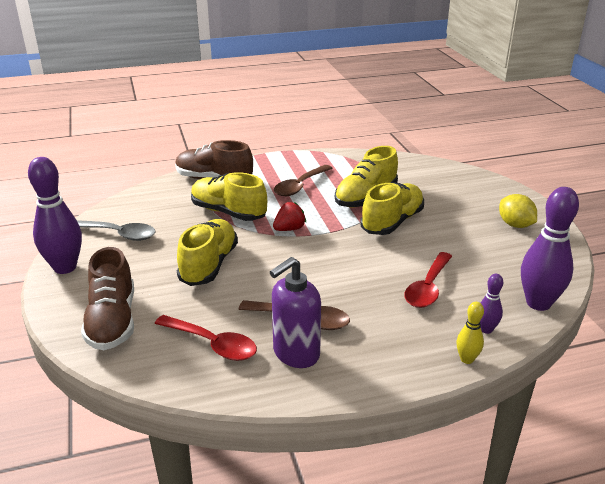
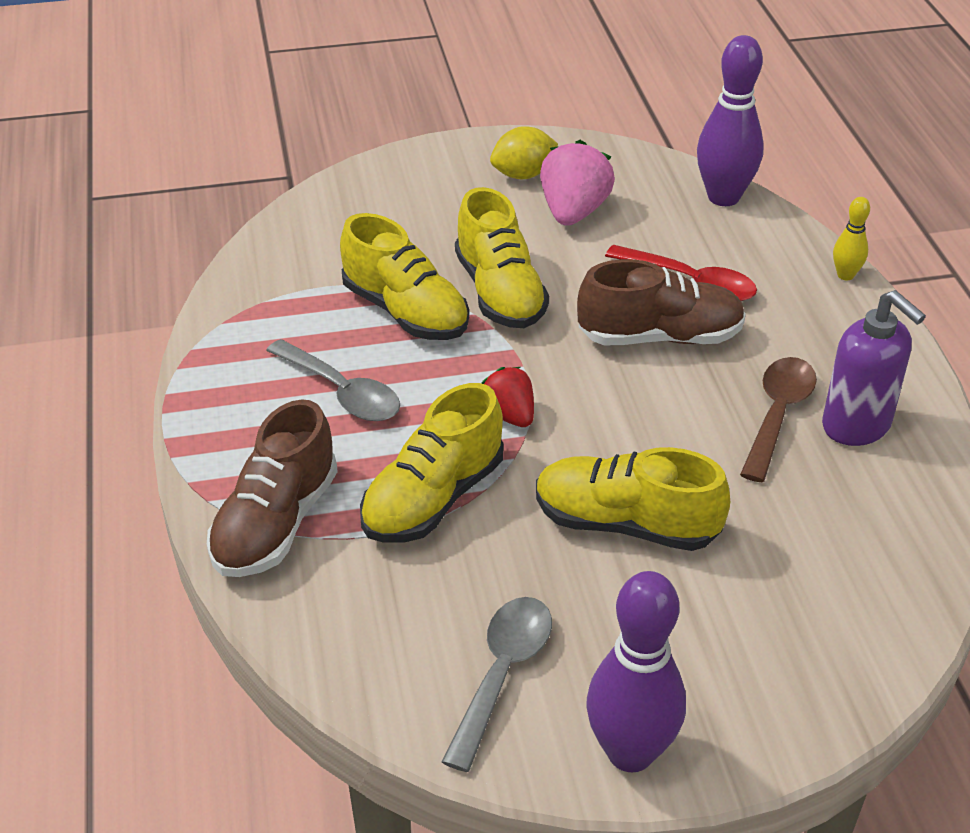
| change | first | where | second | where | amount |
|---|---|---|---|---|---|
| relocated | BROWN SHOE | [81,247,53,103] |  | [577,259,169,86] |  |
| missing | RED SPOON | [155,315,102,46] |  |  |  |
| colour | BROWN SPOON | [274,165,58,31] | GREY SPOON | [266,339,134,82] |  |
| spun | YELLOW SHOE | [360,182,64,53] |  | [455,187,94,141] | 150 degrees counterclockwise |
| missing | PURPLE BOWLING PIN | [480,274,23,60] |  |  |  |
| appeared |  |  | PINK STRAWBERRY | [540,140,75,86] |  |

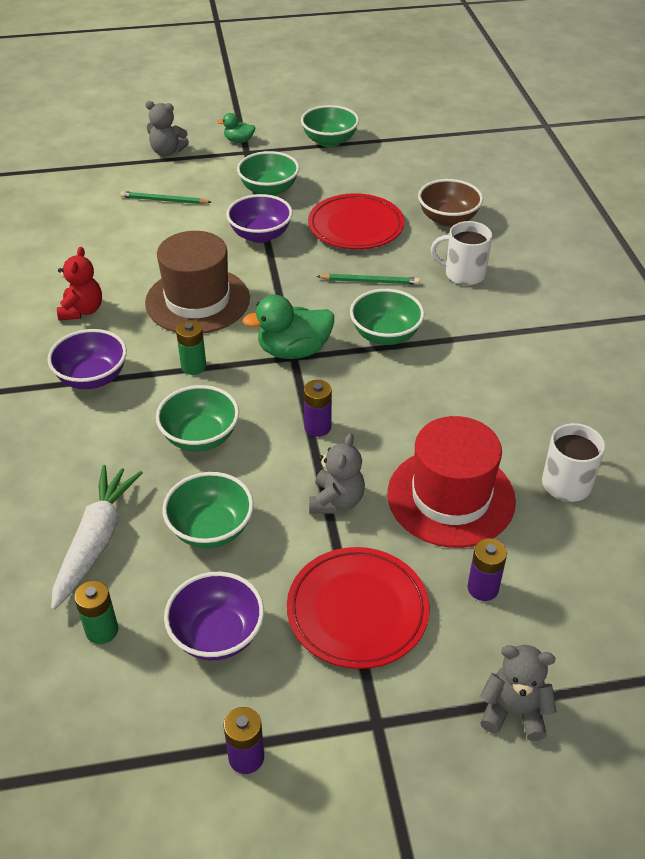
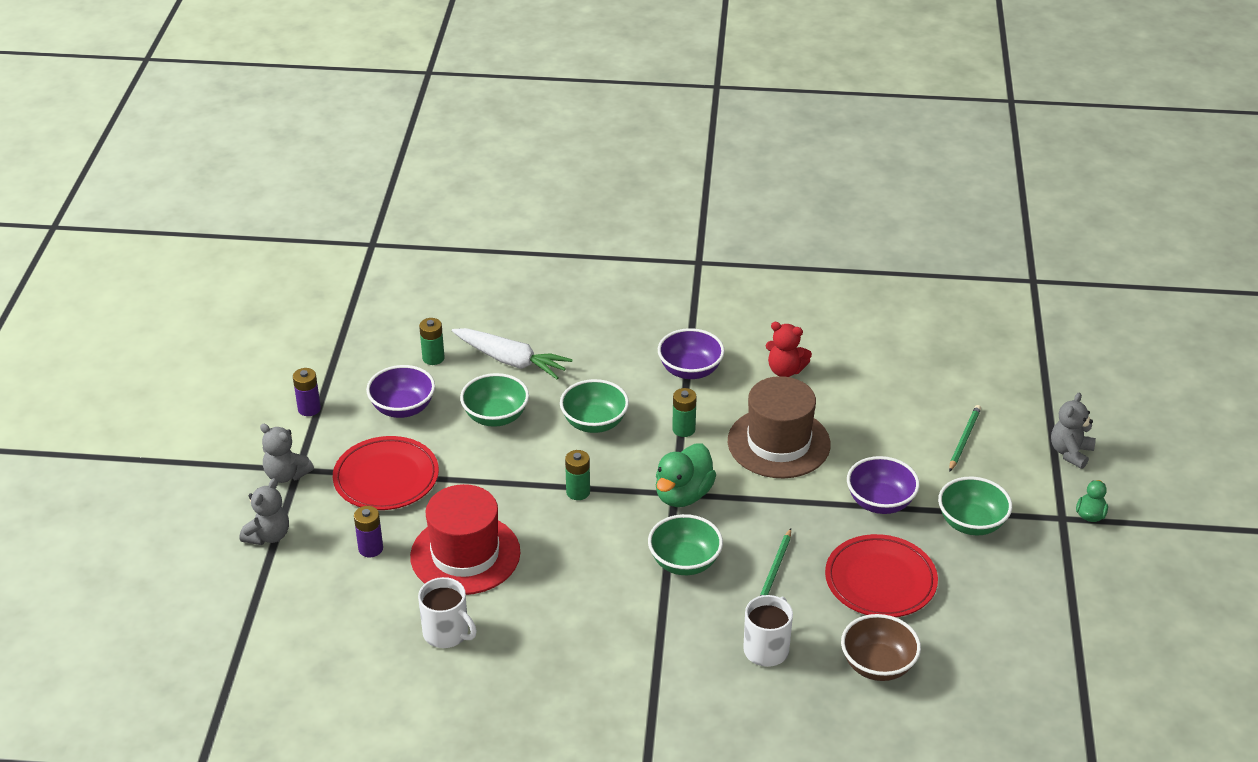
| change | first | where | second | where | amount |
|---|---|---|---|---|---|
| spun | GREEN DUCK | [242,295,92,64] |  | [656,444,60,63] | 150 degrees counterclockwise |
| missing | GREEN BOWL | [301,105,58,43] |  |  |  |
| colour | PURPLE BATTERY | [304,380,28,57] | GREEN BATTERY | [565,450,25,50] |  |
| relocated | GREY TEDDY BEAR | [309,433,56,81] |  | [260,424,54,59] |  |

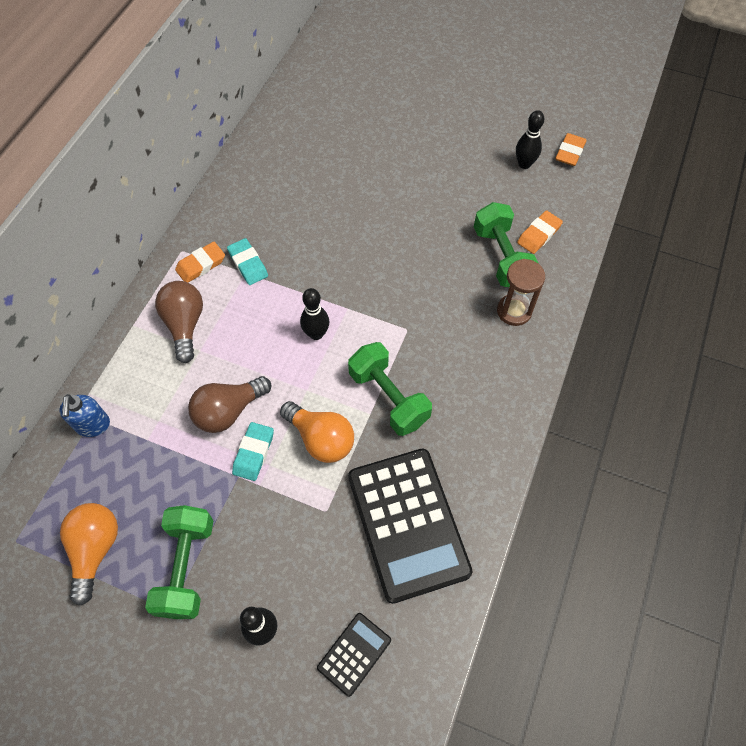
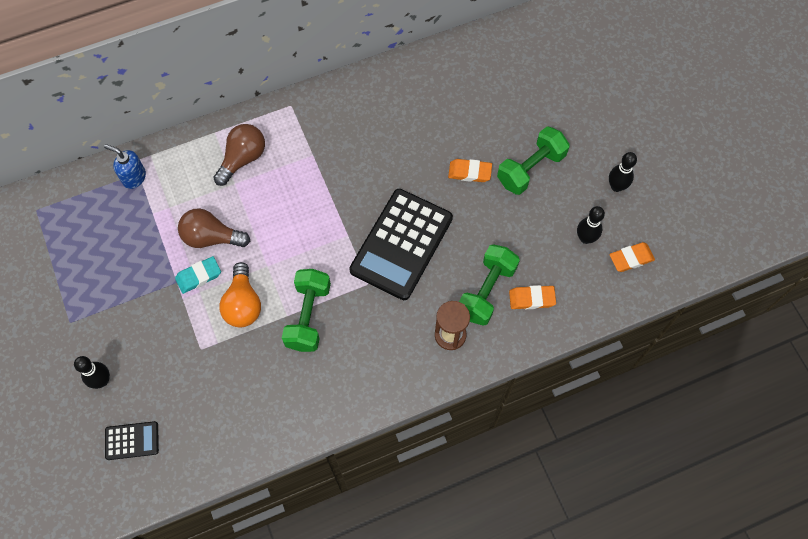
| change | first | where | second | where | amount |
|---|---|---|---|---|---|
| spun | BLUE SOAP DISPENSER | [59,394,51,43] |  | [104,144,42,45] | 75 degrees clockwise |
| missing | ORANGE LIGHT BULB | [60,503,58,103] |  |  |  |
| relocated | GREEN DUMBBELL | [145,505,69,114] |  | [497,126,73,69] |  |
| relocated | ORANGE ERASER | [175,242,50,41] |  | [448,159,44,23] |  |
| missing | TURQUOISE ERASER | [227,238,41,47] |  |  |  |
| relocated | BLACK BOWLING PIN | [300,288,29,52] |  | [609,152,28,40] |  |
| relocated | BLACK CALCULATOR | [348,449,125,155] |  | [349,189,104,111] |  |

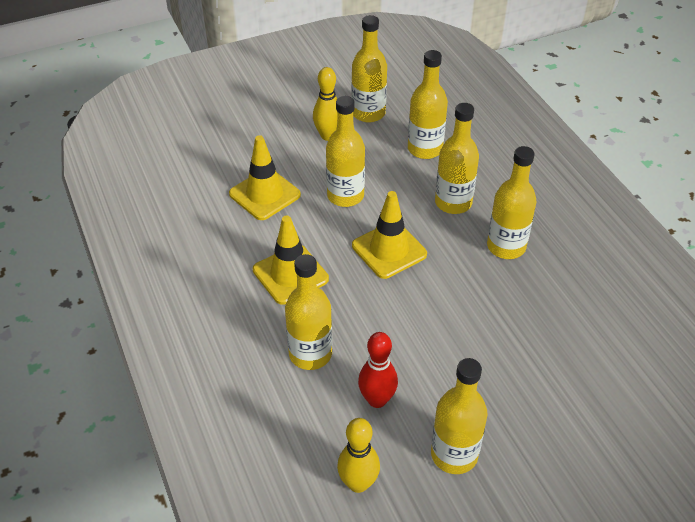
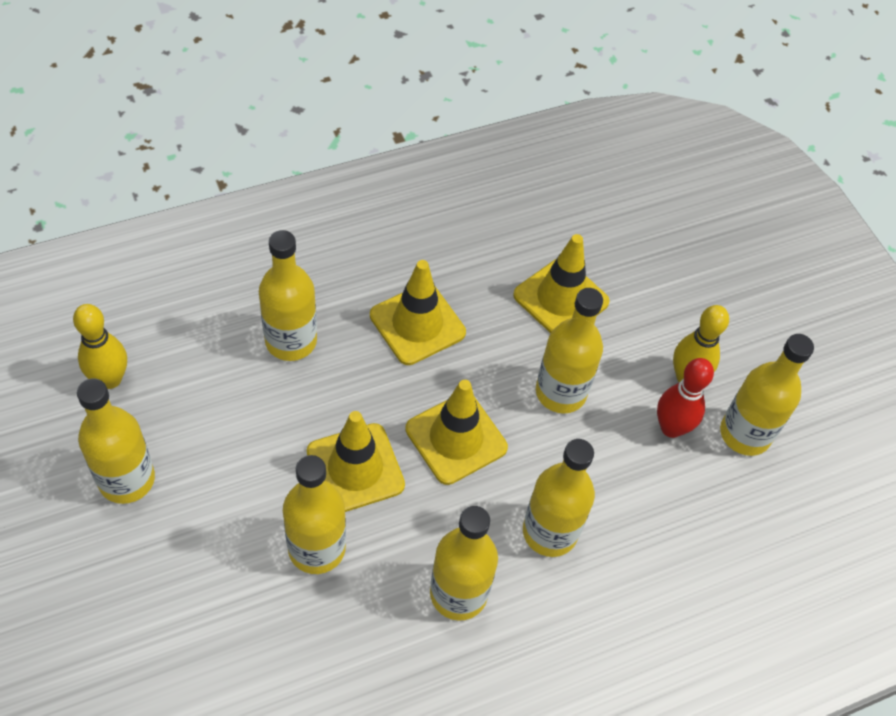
| change | first | where | second | where | amount |
|---|---|---|---|---|---|
| relocated | RED BOWLING PIN | [358,332,40,76] |  | [657,358,57,80] |  |
| relocated | YELLOW BOTTLE | [408,50,40,109] |  | [283,455,63,119] |  |
| appeared |  |  | YELLOW TRAFFIC CONE | [307,411,98,101] |  |

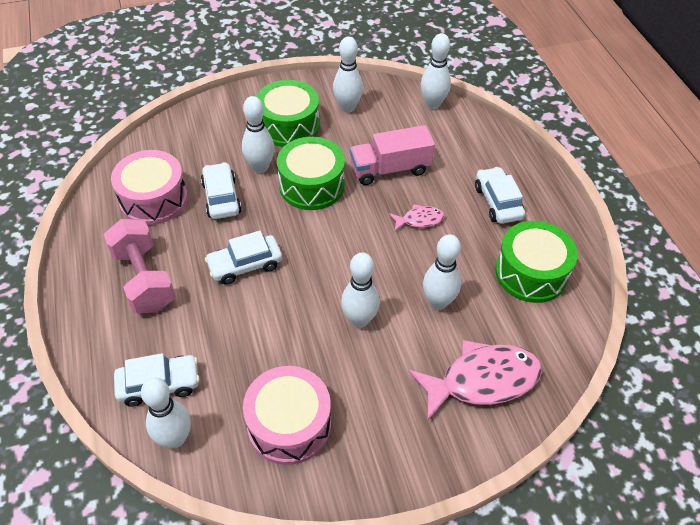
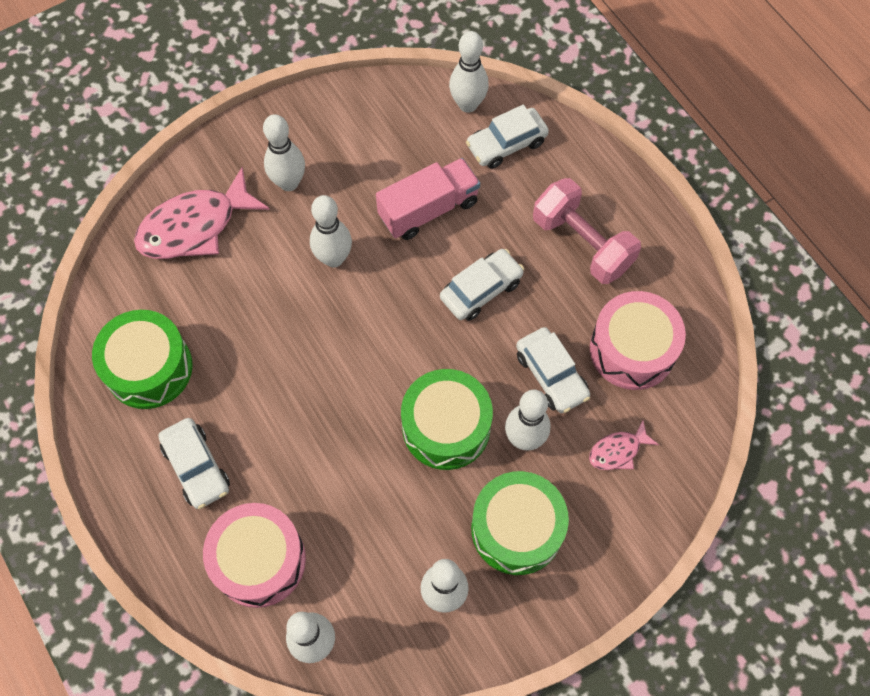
| change | first | where | second | where | amount |
|---|---|---|---|---|---|
| relocated | PINK DRUM | [243,366,88,99] |  | [203,503,103,105] |  |
| relocated | PINK TRUCK | [350,125,85,60] |  | [376,158,104,82] |  |
| relocated | PINK FISH | [389,204,55,27] |  | [589,420,70,50] |  |
| relocated | WHITE BOWLING PIN | [423,234,38,76] |  | [263,114,42,77] |  |

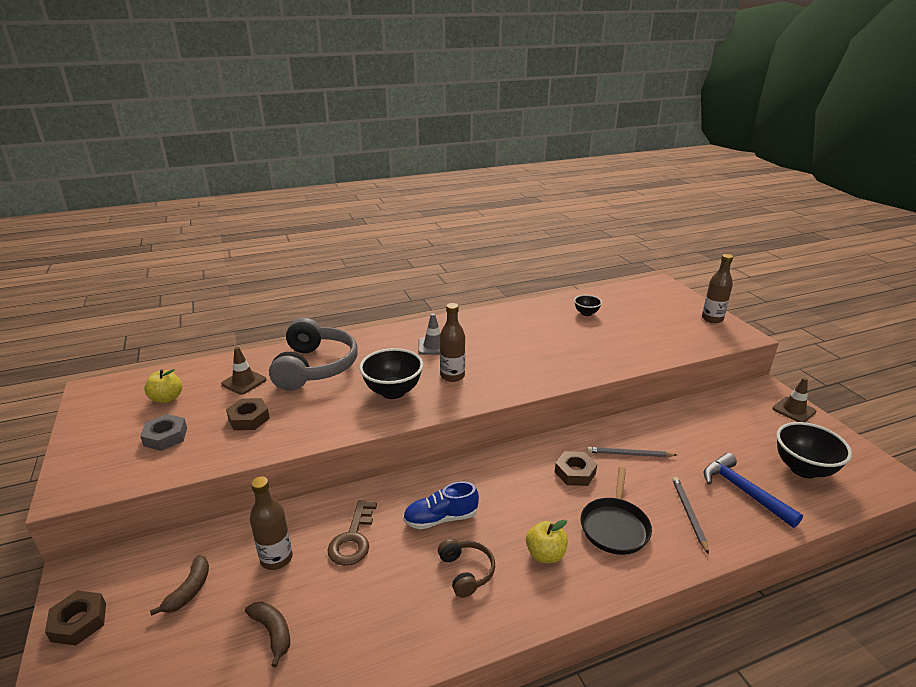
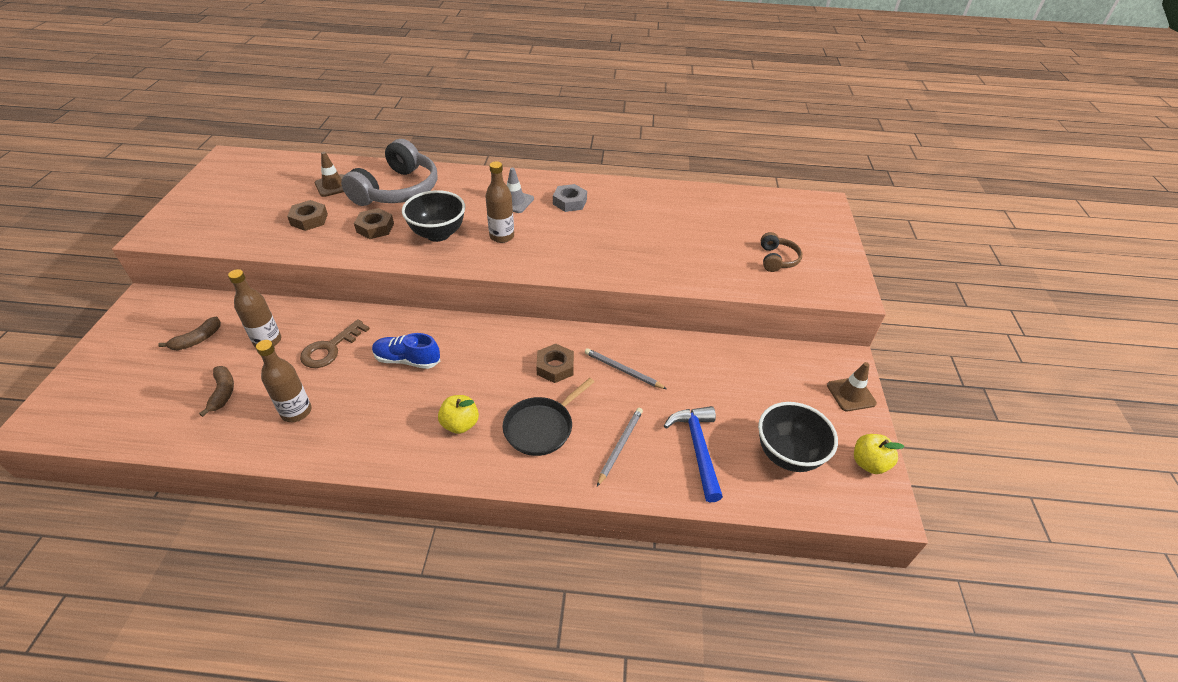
| change | first | where | second | where | amount |
|---|---|---|---|---|---|
| relocated | BROWN NUT | [45,591,61,54] |  | [354,208,40,31] |  |
| relocated | GREY NUT | [140,414,47,37] |  | [553,184,34,28] |  |
| relocated | YELLOW APPLE | [144,369,38,34] |  | [854,434,51,40] |  |
| relocated | BROWN HEADPHONES | [438,539,57,59] |  | [761,232,41,40] |  |
| missing | BLACK BOWL | [574,295,28,21] |  |  |  |
| relocated | BROWN BOTTLE | [702,254,31,69] |  | [256,340,55,82] |  |

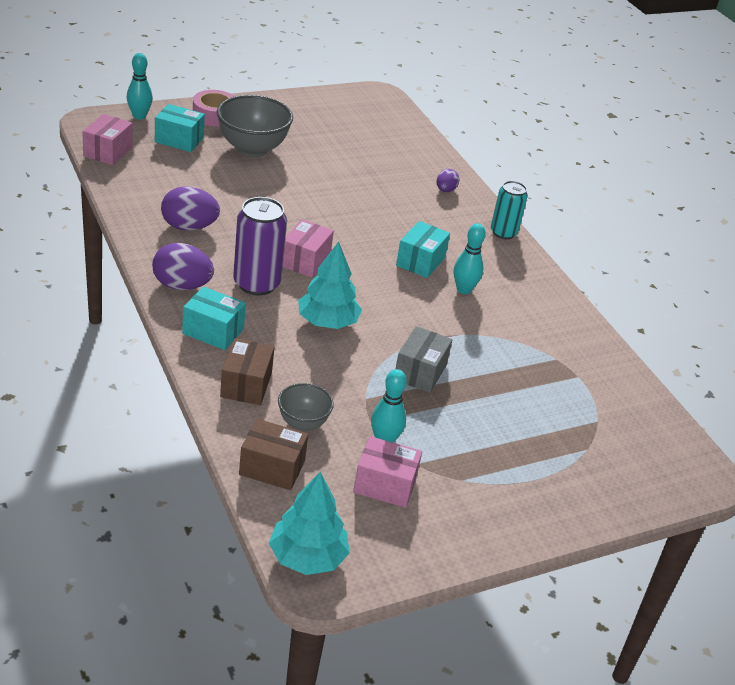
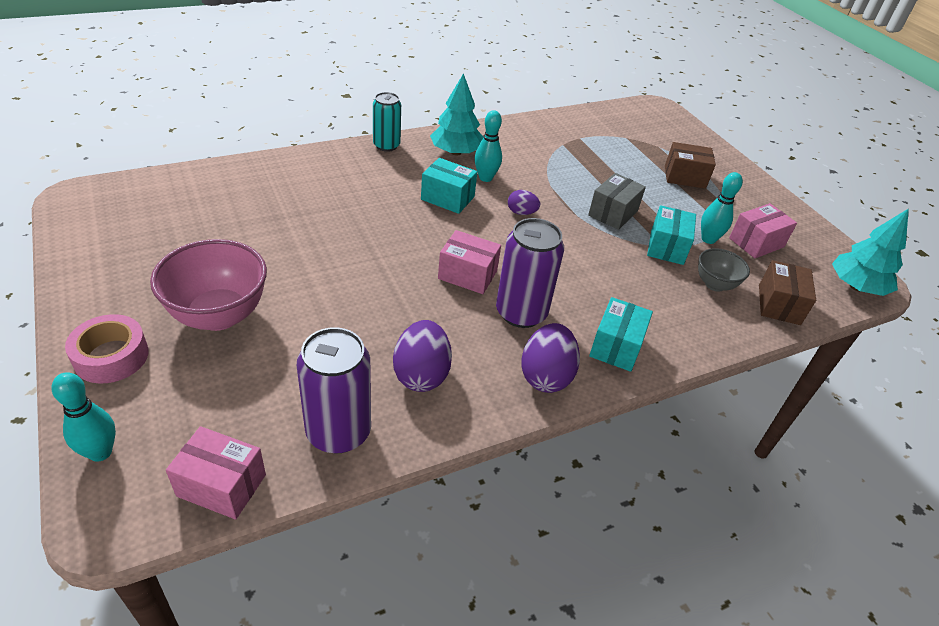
| change | first | where | second | where | amount |
|---|---|---|---|---|---|
| relocated | TURQUOISE BOX | [155,104,50,48] |  | [647,205,49,60] |  |
| colour | GREY BOWL | [217,95,76,62] | PINK BOWL | [150,239,117,92] |  |
| relocated | BROWN BOX | [220,338,54,67] |  | [665,142,51,47] |  |
| relocated | TURQUOISE TREE | [298,241,64,88] |  | [430,73,53,83] |  |
| spun | PINK BOX | [353,436,69,72] |  | [729,203,68,55] | 45 degrees clockwise |
| spun | GREY BOX | [396,326,56,67] |  | [588,173,58,57] | 75 degrees counterclockwise |
| relocated | PURPLE EGG | [436,169,23,23] |  | [508,190,32,25] |  |
| appeared |  |  | PURPLE CAN | [297,327,74,127] |  |

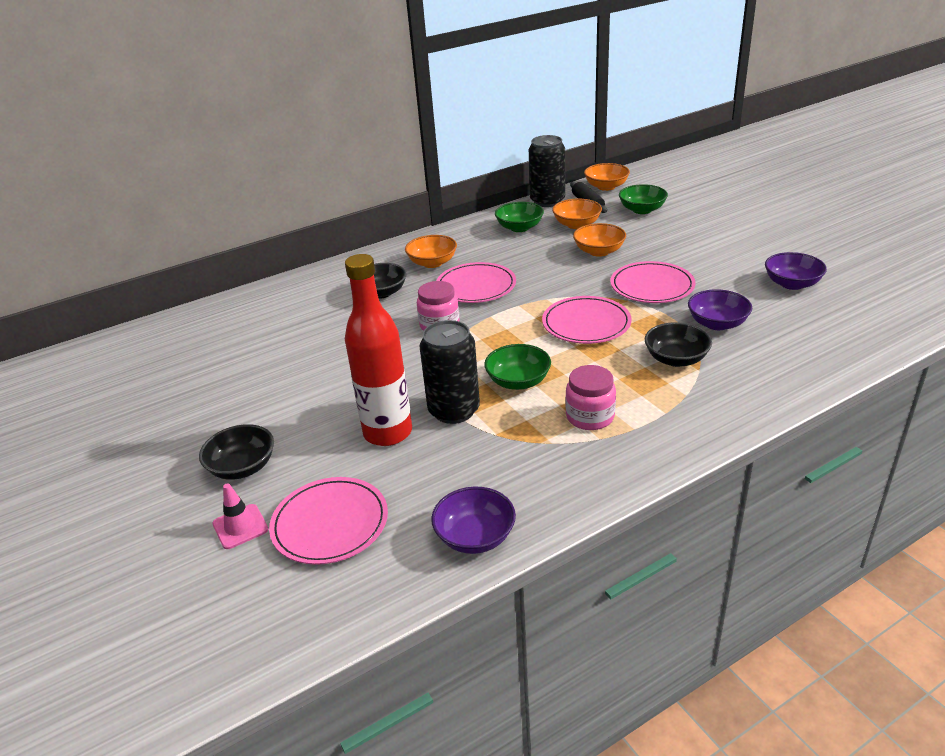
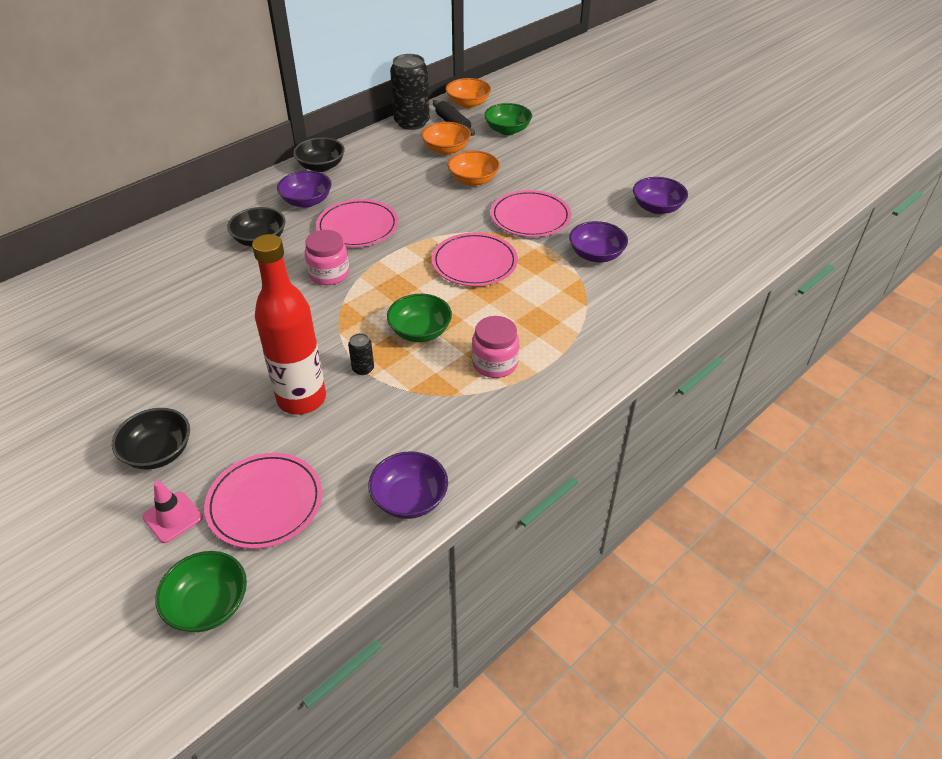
| change | first | where | second | where | amount |
|---|---|---|---|---|---|
| colour | ORANGE BOWL | [405,235,52,33] | PURPLE BOWL | [277,171,55,37] |  |
| size | BLACK CAN | [419,320,61,104] |  | [348,333,26,42] | x0.44 |
| relocated | GREEN BOWL | [495,202,49,30] |  | [155,551,92,81] |  |
| relocated | BLACK BOWL | [645,322,67,45] |  | [293,137,52,35] |  |

